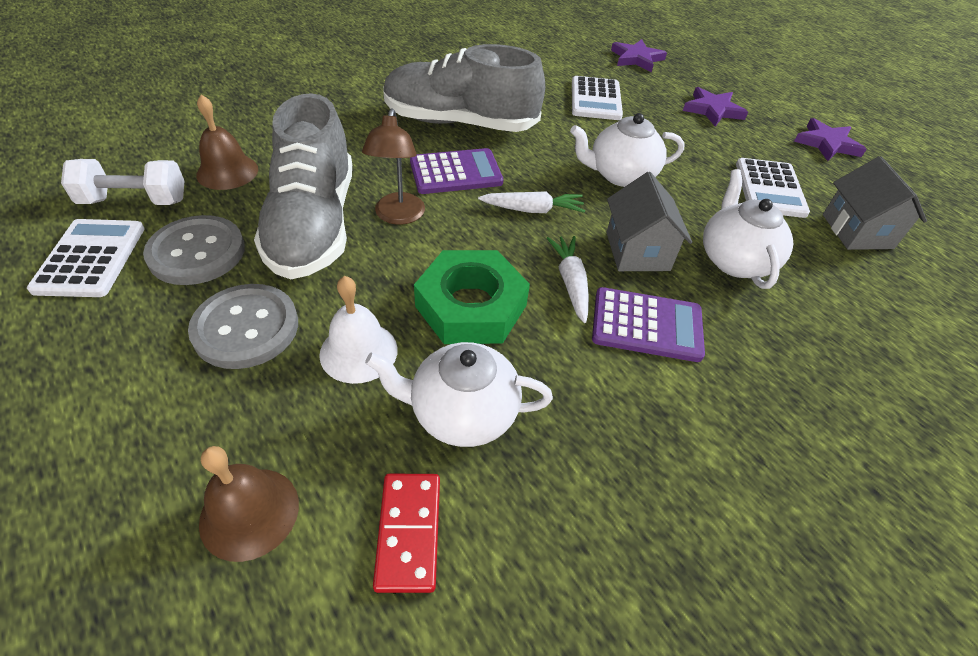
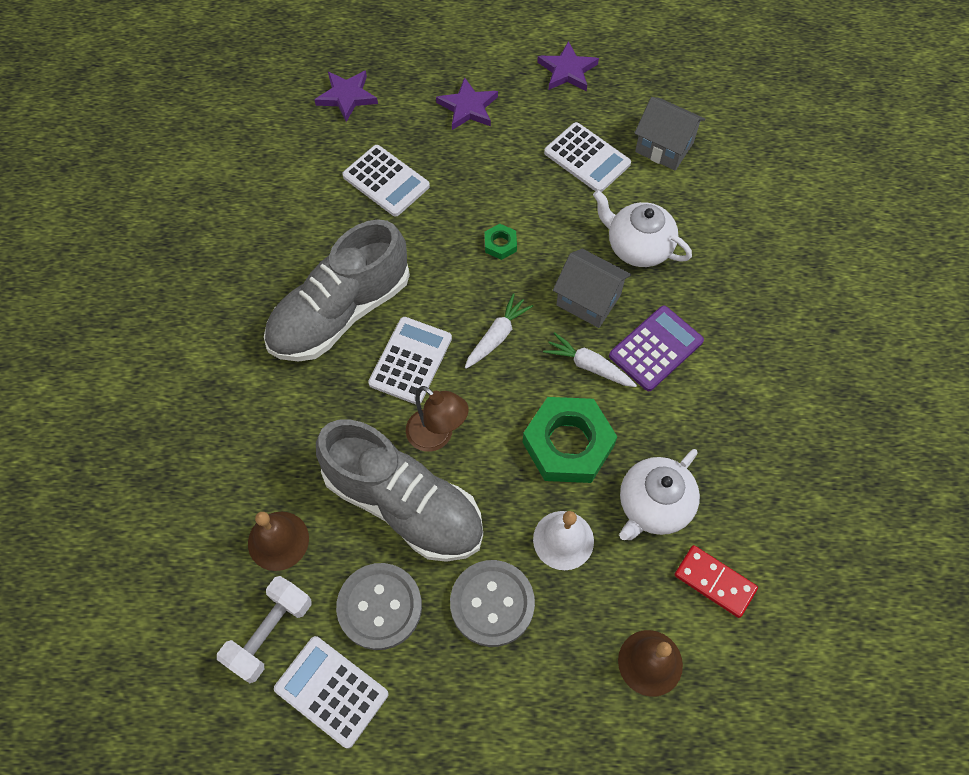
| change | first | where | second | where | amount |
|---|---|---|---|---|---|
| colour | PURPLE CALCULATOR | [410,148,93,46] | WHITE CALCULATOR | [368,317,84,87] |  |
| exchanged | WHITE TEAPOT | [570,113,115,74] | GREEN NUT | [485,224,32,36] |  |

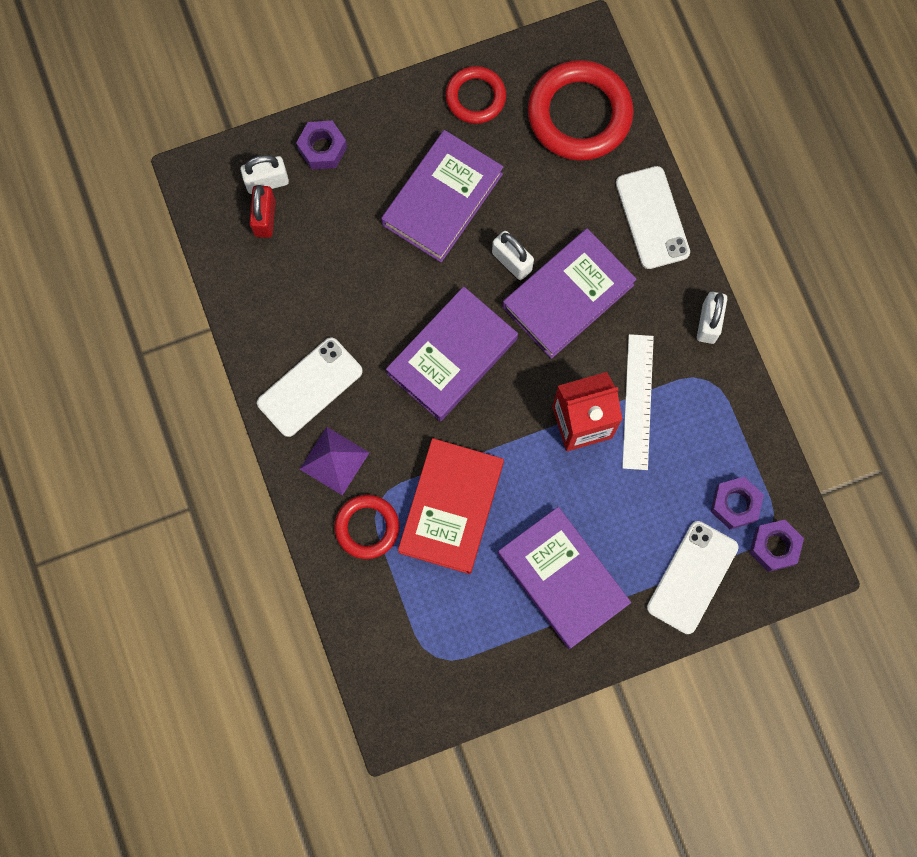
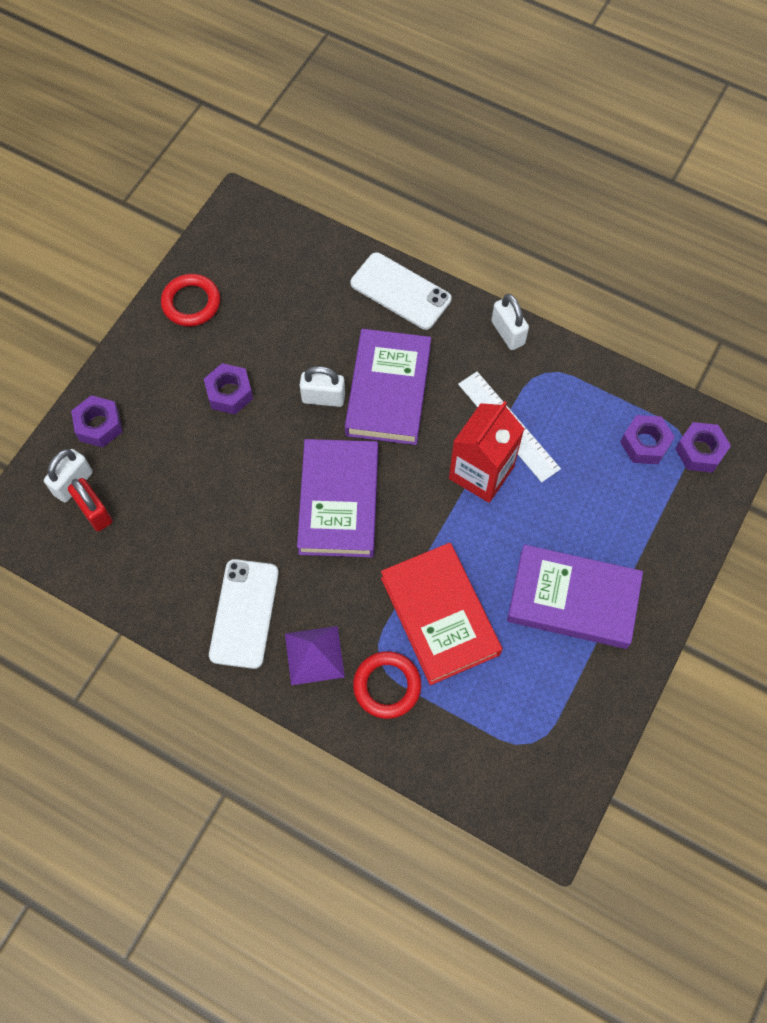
| change | first | where | second | where | amount |
|---|---|---|---|---|---|
| exchanged | PURPLE BOOK | [381,130,123,133] | PURPLE NUT | [204,363,49,51] |  |
| missing | RED RING | [528,60,106,101] |  |  |  |
| missing | WHITE PHONE | [647,521,92,113] |  |  |  |

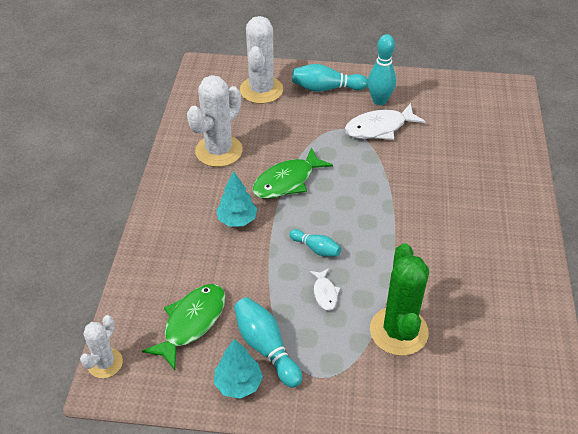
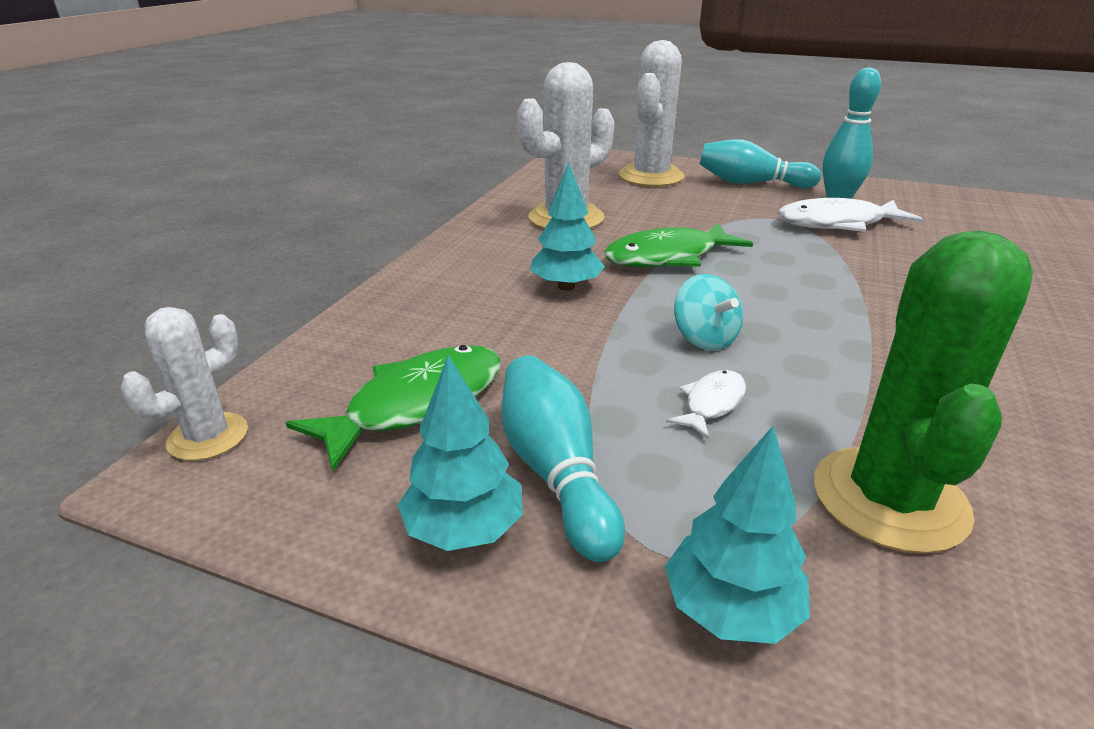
| change | first | where | second | where | amount |
|---|---|---|---|---|---|
| exchanged | TURQUOISE BOWLING PIN | [289,229,52,28] | TURQUOISE SPINNING TOP | [674,274,69,77] |  |
| spun | WHITE FISH | [310,268,30,43] |  | [666,370,80,69] | 150 degrees counterclockwise |
| appeared |  |  | TURQUOISE TREE | [665,426,145,218] |  |

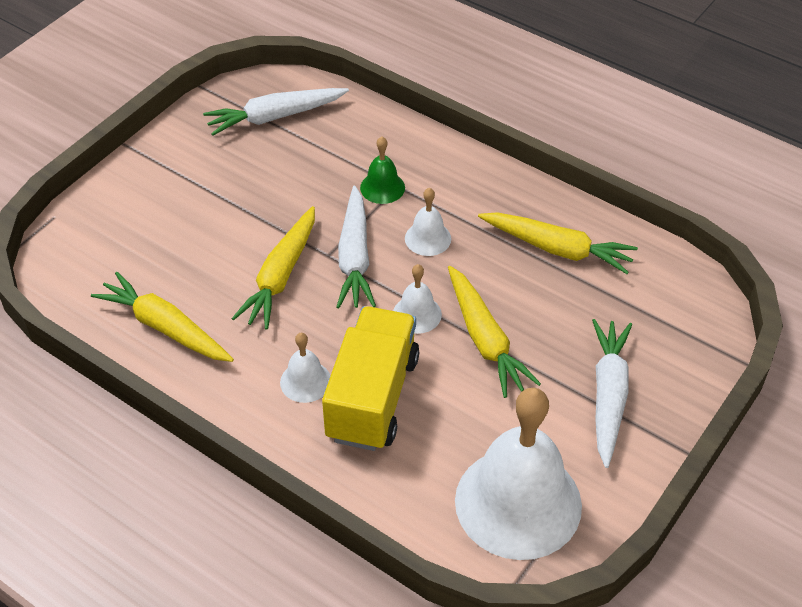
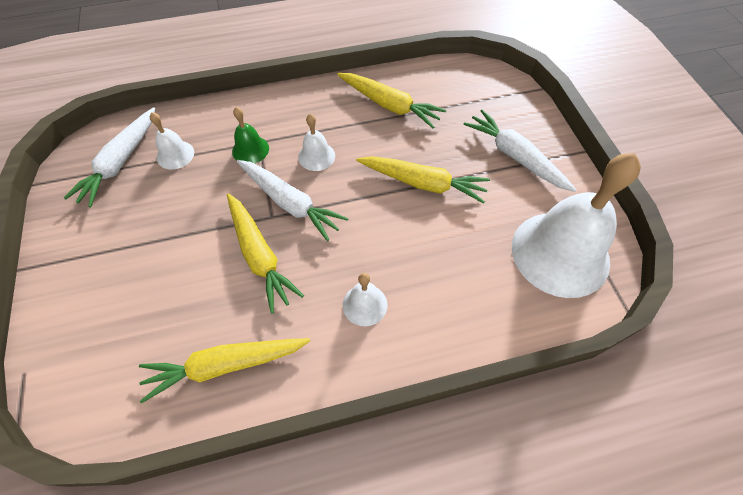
| change | first | where | second | where | amount |
|---|---|---|---|---|---|
| missing | YELLOW TRUCK | [322,306,97,145] |  |  |  |
| relocated | WHITE BELL | [393,264,49,70] |  | [149,112,45,58] |  |
| spun | YELLOW CARROT | [478,212,160,62] |  | [337,73,109,55] | 60 degrees clockwise |

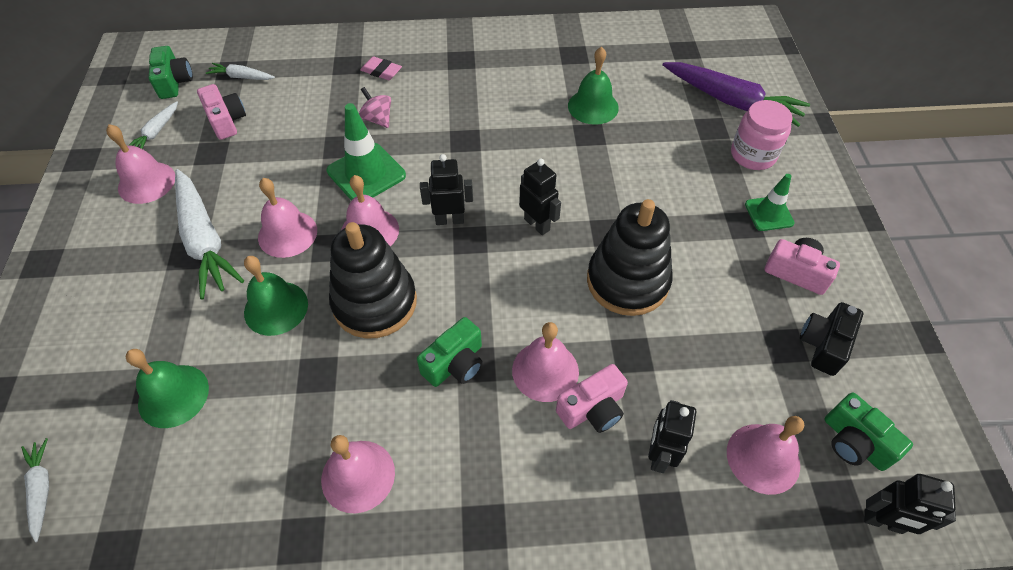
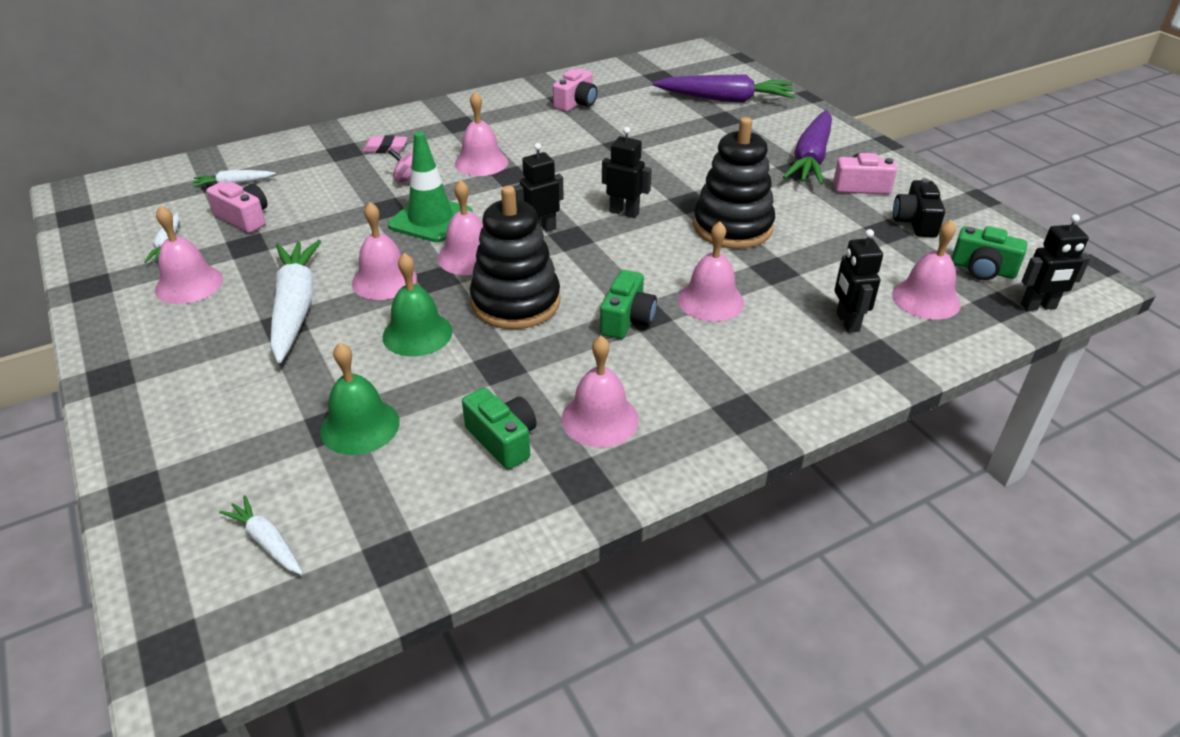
| change | first | where | second | where | amount |
|---|---|---|---|---|---|
| relocated | GREEN CAMERA | [149,46,44,53] |  | [462,388,75,82] |  |
| spun | WHITE CARROT | [175,169,69,131] |  | [270,240,51,123] | 135 degrees counterclockwise |
| relocated | PINK CAMERA | [556,364,72,69] |  | [553,69,44,43] |  |
| missing | GREEN BELL | [568,47,51,78] |  |  |  |
| missing | PINK JAR | [731,100,61,70] |  |  |  |
| exchanged | GREEN TRAFFIC CONE | [745,174,50,57] | PURPLE CARROT | [783,110,49,75] |  |
| appeared |  |  | PINK BELL | [455,92,53,84] |  |

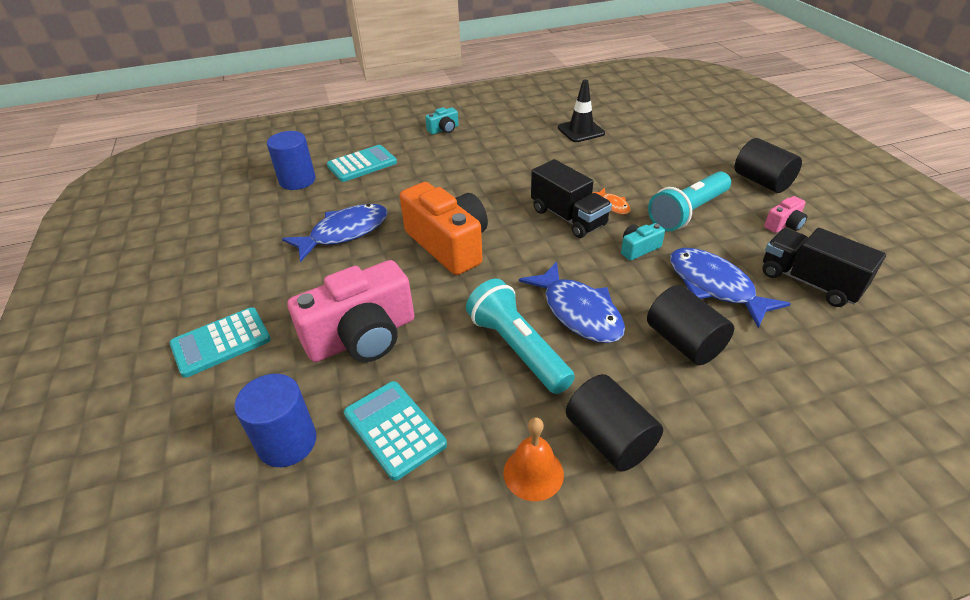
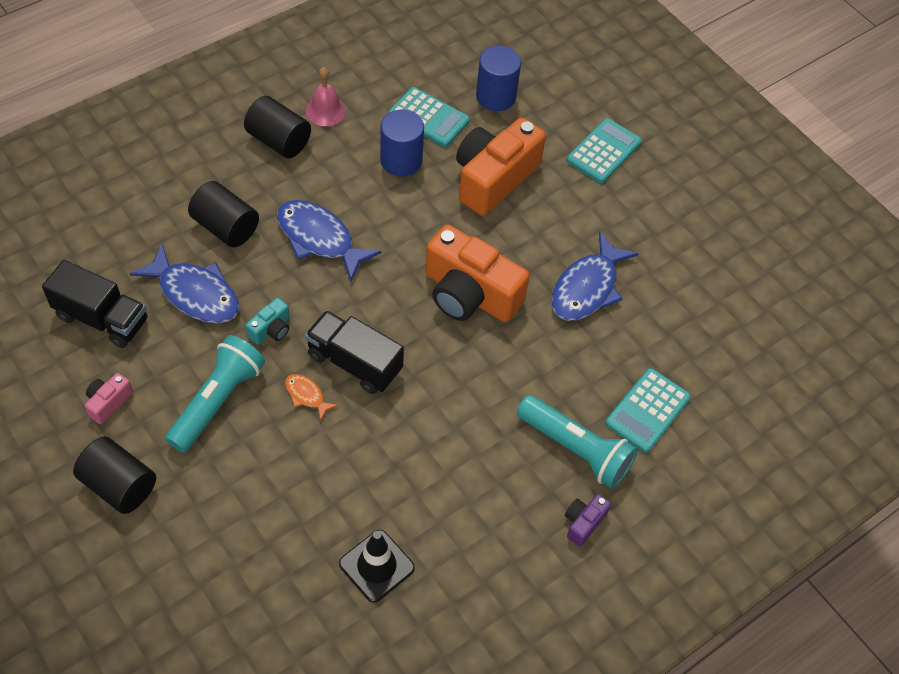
| change | first | where | second | where | amount |
|---|---|---|---|---|---|
| relocated | BLUE CYLINDER | [267,131,49,59] |  | [380,110,44,67] |  |
| colour | PINK CAMERA | [287,260,127,102] | ORANGE CAMERA | [456,117,90,99] |  |
| colour | TURQUOISE CAMERA | [425,107,34,27] | PURPLE CAMERA | [565,494,46,52] |  |
| relocated | TURQUOISE FLASHLIGHT | [466,279,109,115] |  | [517,395,121,94] |  |
| colour | ORANGE BELL | [504,417,60,84] | PINK BELL | [306,67,40,59] |  |

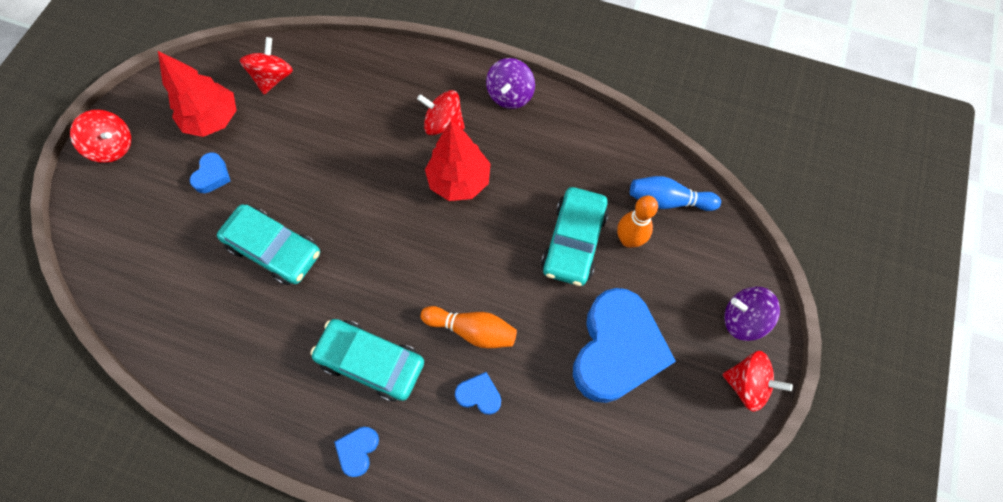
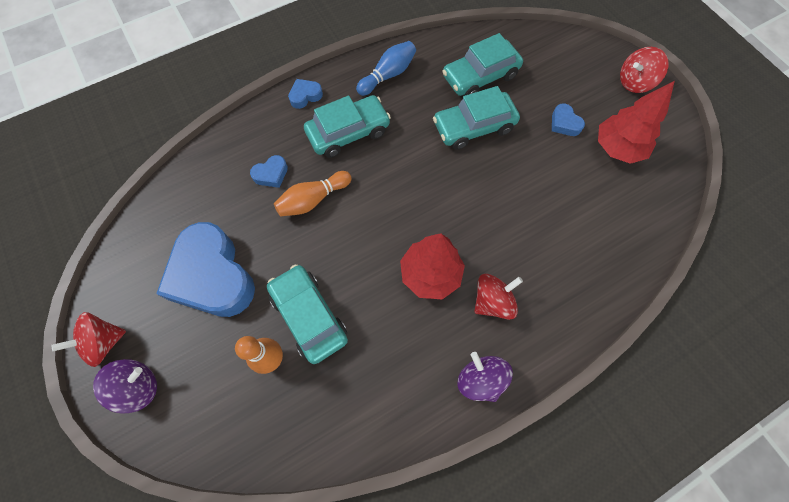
| change | first | where | second | where | amount |
|---|---|---|---|---|---|
| missing | RED SPINNING TOP | [240,37,53,57] |  |  |  |
| spun | BLUE HEART | [334,427,45,50] |  | [288,79,35,30] | 90 degrees counterclockwise |
| relocated | BLUE BOWLING PIN | [630,176,91,35] |  | [356,41,60,55] |  |
| appeared |  |  | TURQUOISE CAR | [442,33,81,63] |  |

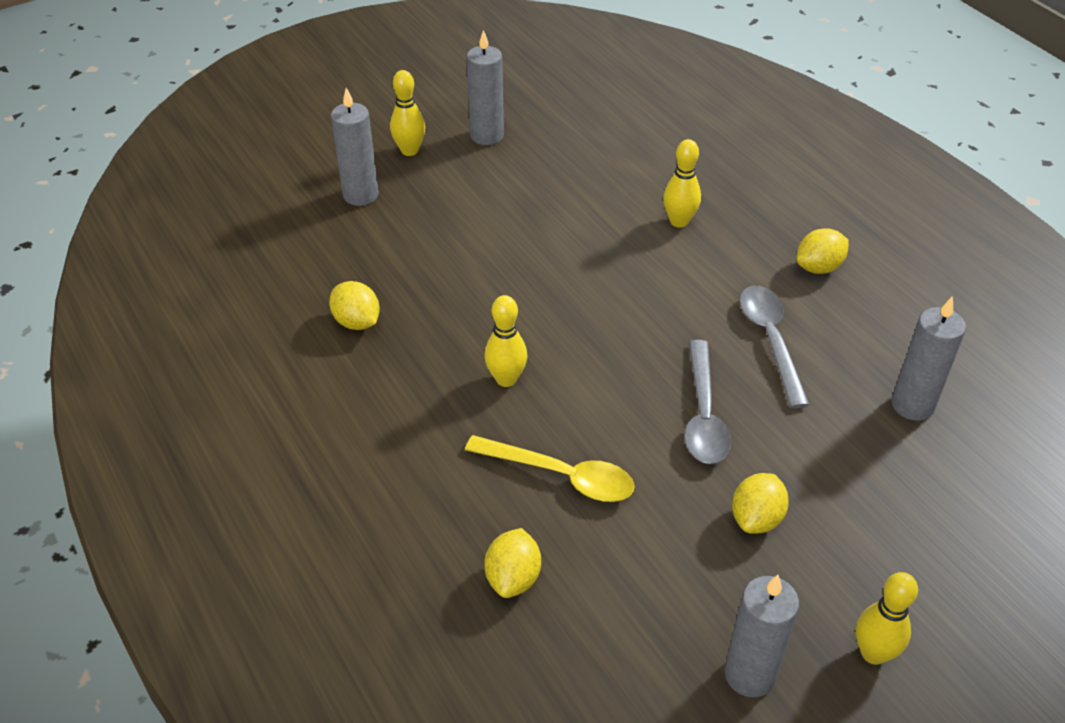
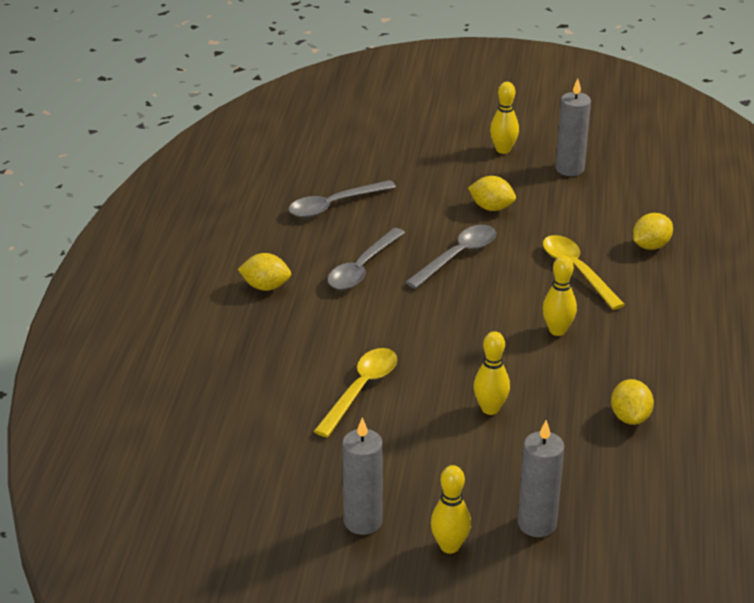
| change | first | where | second | where | amount |
|---|---|---|---|---|---|
| relocated | YELLOW BOWLING PIN | [663,139,38,89] |  | [473,331,37,84] |  |
| spun | YELLOW LEMON | [732,473,57,61] |  | [468,176,48,35] | 45 degrees clockwise |
| exchanged | GREY CANDLE | [892,296,74,125] | GREY SPOON | [288,180,108,38] |  |
| appeared |  |  | YELLOW SPOON | [314,348,83,89] |  |

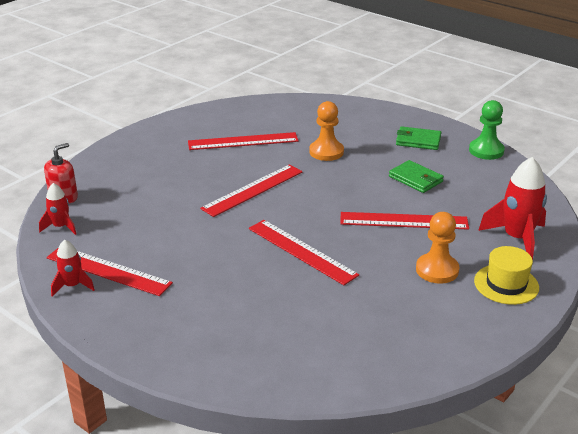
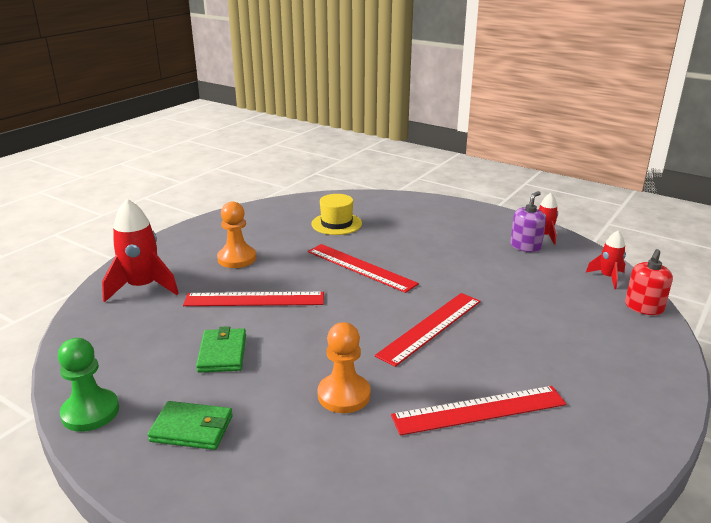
| change | first | where | second | where | amount |
|---|---|---|---|---|---|
| exchanged | RED RULER | [46,247,127,49] | PURPLE SOAP DISPENSER | [510,191,36,61] |  |
| spun | GREEN WALLET | [389,160,55,33] |  | [196,326,50,47] | 45 degrees clockwise |
| relocated | YELLOW HAT | [474,246,65,59] |  | [312,194,50,41] |  |

